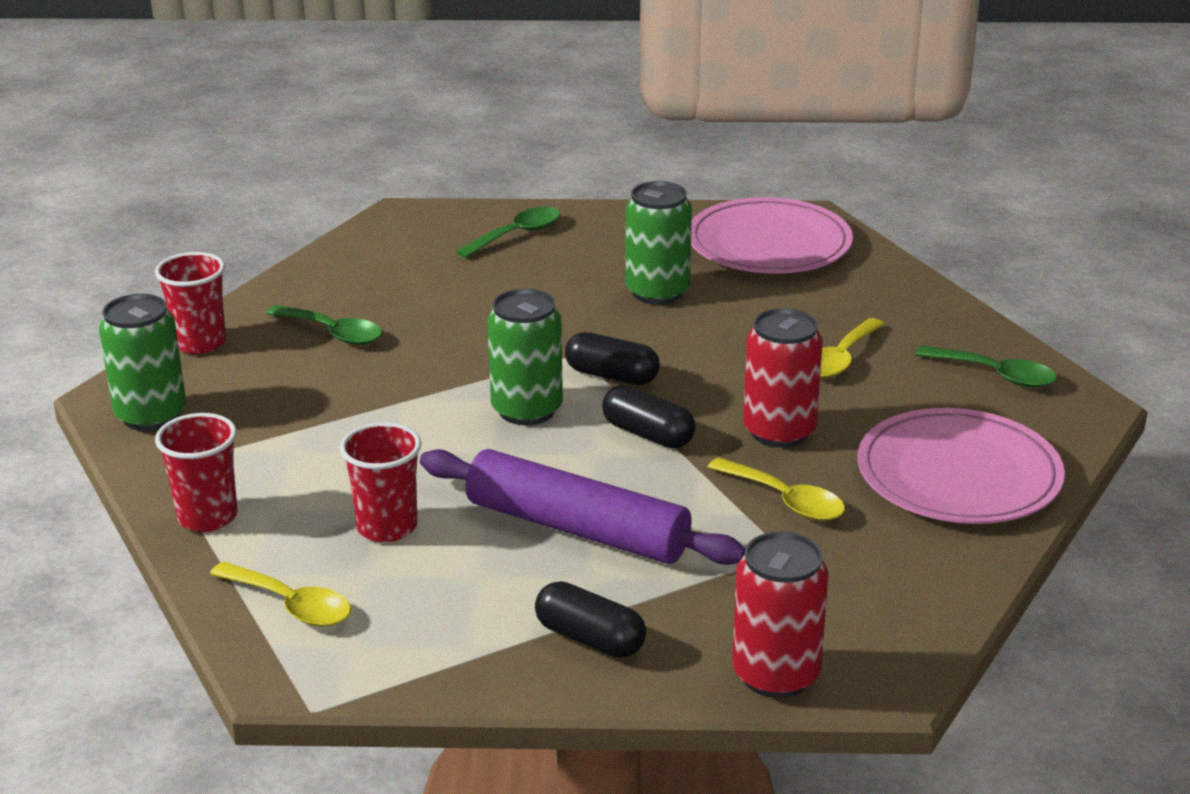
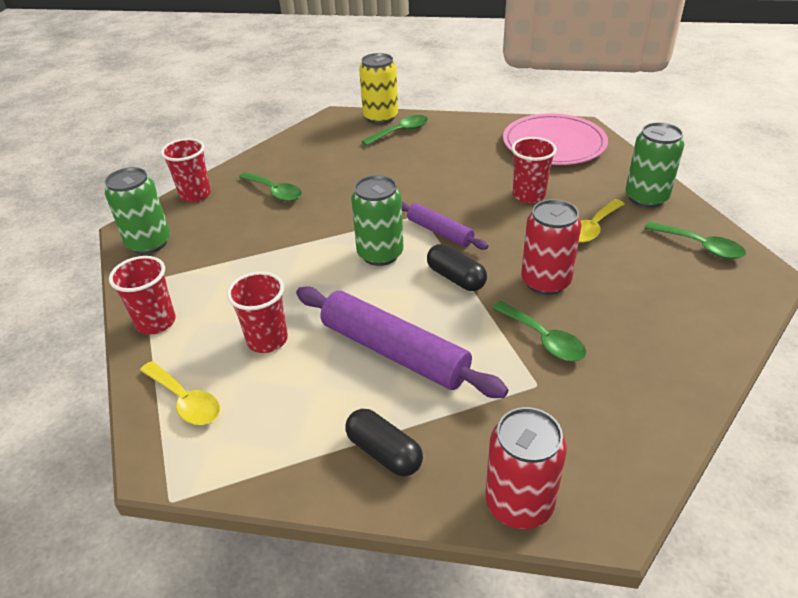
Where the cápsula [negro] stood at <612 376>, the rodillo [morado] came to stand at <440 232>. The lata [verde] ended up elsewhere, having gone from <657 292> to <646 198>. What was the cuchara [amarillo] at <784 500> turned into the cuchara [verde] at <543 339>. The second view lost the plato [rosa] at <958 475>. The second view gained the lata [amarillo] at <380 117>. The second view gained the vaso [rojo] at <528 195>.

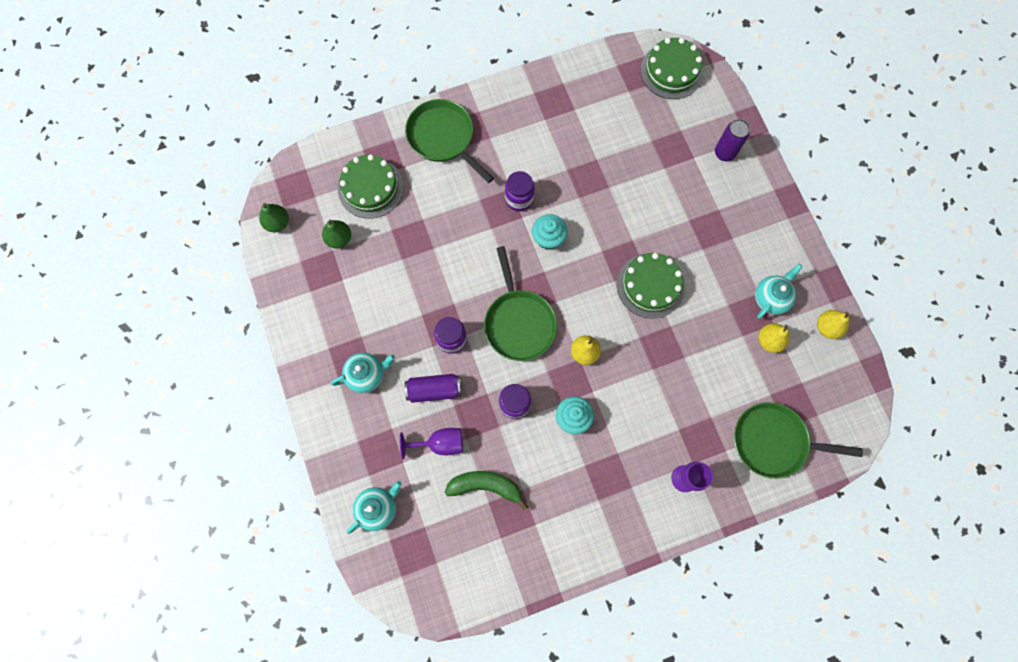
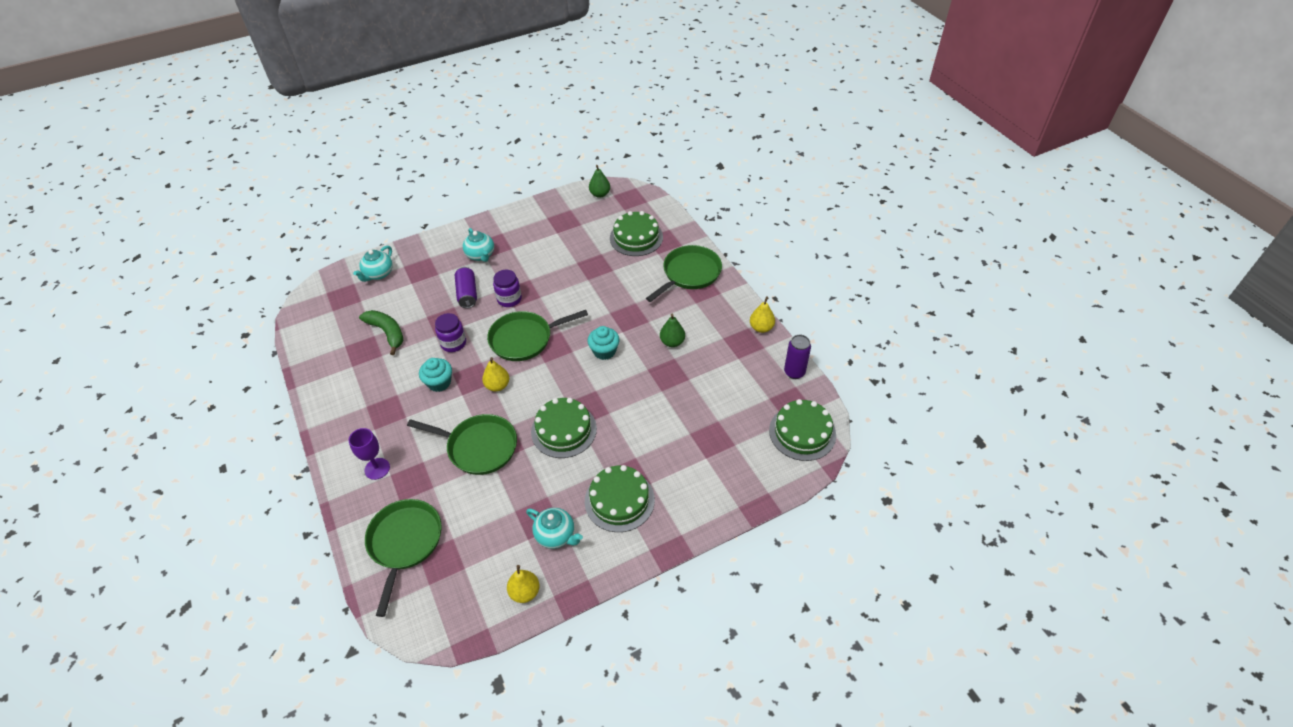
The pera [verde] ended up elsewhere, having gone from <339 239> to <672 342>. The tetera [turquesa] at <378 508> ended up facing another way, 75 degrees clockwise from before. The second view lost the copa [morado] at <440 443>. The plátano [verde] at <486 486> ended up facing another way, 45 degrees counterclockwise from before. The second view lost the tarro [morado] at <519 198>. The lata [morado] ended up elsewhere, having gone from <724 153> to <794 372>. The pera [amarillo] ended up elsewhere, having gone from <769 341> to <761 328>. The second view gained the sartén [verde] at <479 447>. The second view gained the tarta [verde] at <619 500>.

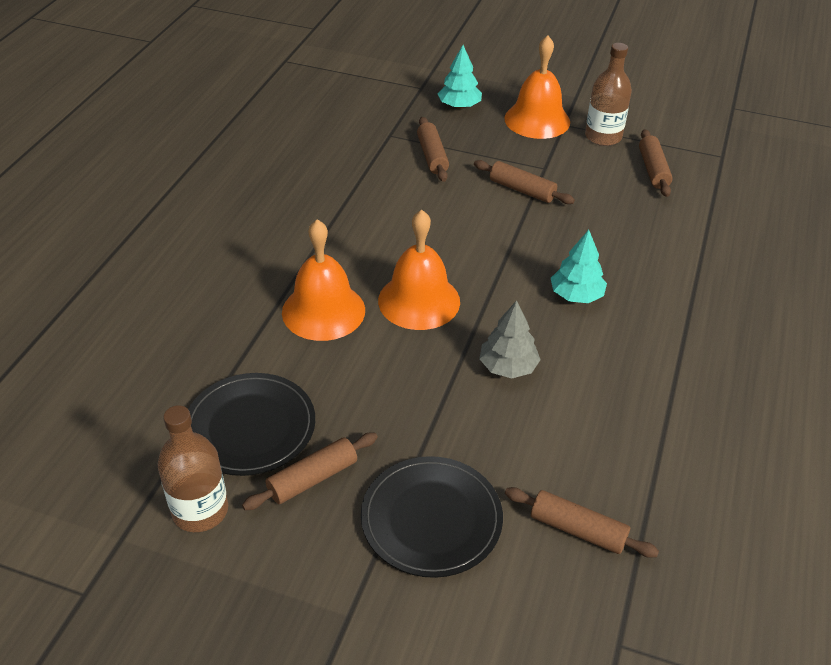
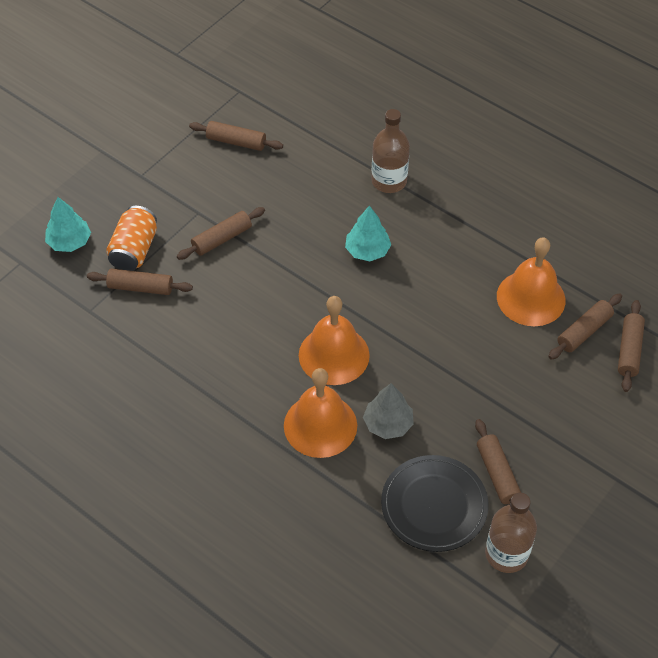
The second view lost the plato [negro] at <431 519>. The árbol [gris] ended up elsewhere, having gone from <508 367> to <388 424>. The campana [naranja] ended up elsewhere, having gone from <537 120> to <531 298>. The botella [marrón] ended up elsewhere, having gone from <603 137> to <389 181>. The second view gained the lata [naranja] at <134 250>. The second view gained the rodillo [marrón] at <629 350>.

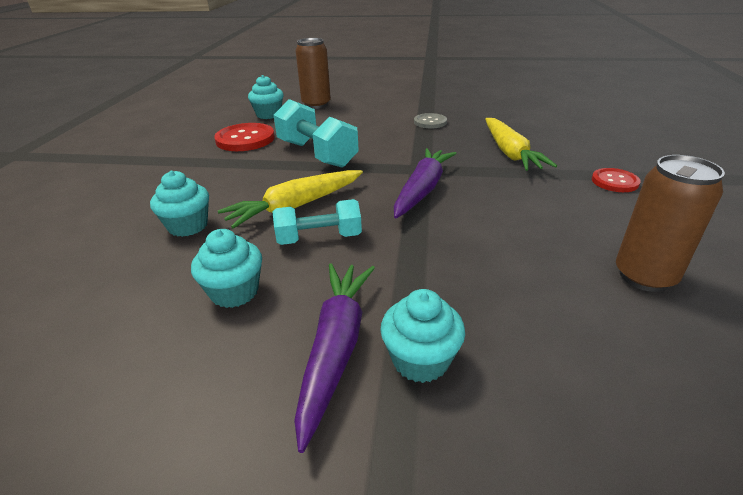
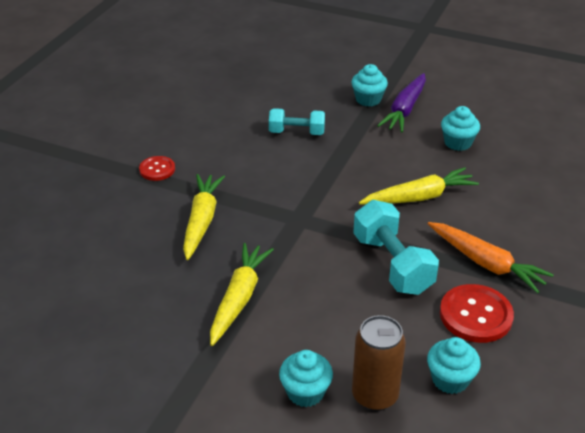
The magdalena [turquesa] ended up elsewhere, having gone from <188 226> to <305 392>. The mancuerna [turquesa] ended up elsewhere, having gone from <319 238> to <297 132>. The second view lost the zanahoria [morado] at <422 189>. Where the botón [gris] stood at <430 122>, the zanahoria [amarillo] came to stand at <239 298>. The second view lost the lata [marrón] at <644 276>. The second view gained the zanahoria [naranja] at <486 263>.

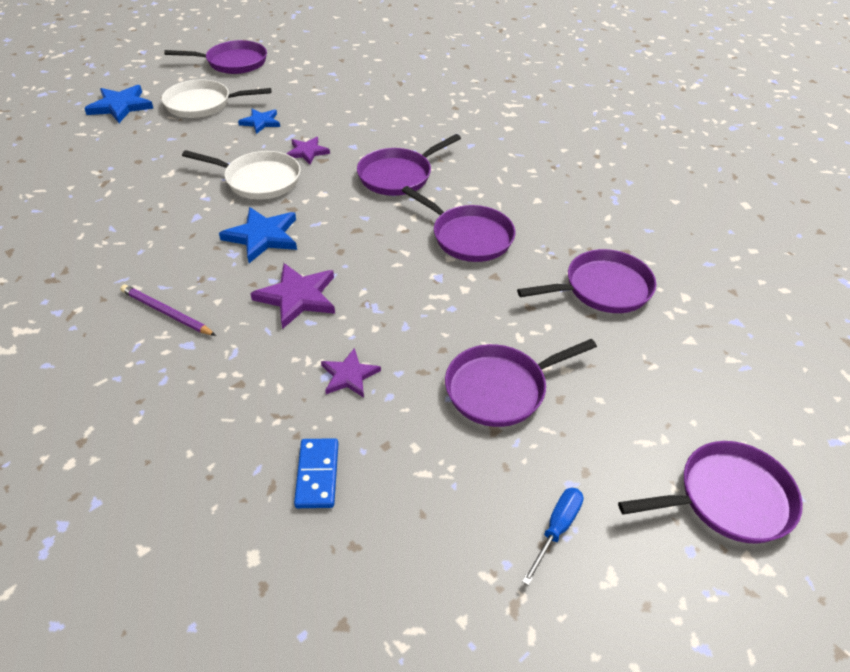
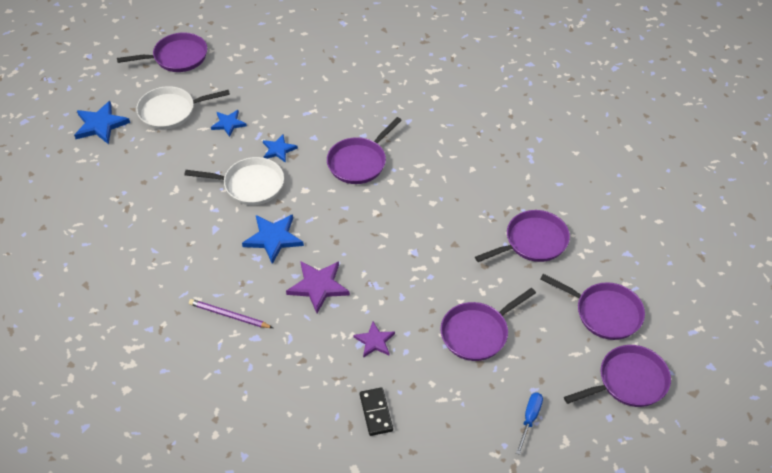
What was the estrella [morado] at <307 152> turned into the estrella [azul] at <278 150>. What was the ficha de dominó [azul] at <317 475> turned into the ficha de dominó [negro] at <376 412>. The sartén [morado] ended up elsewhere, having gone from <468 237> to <604 313>.

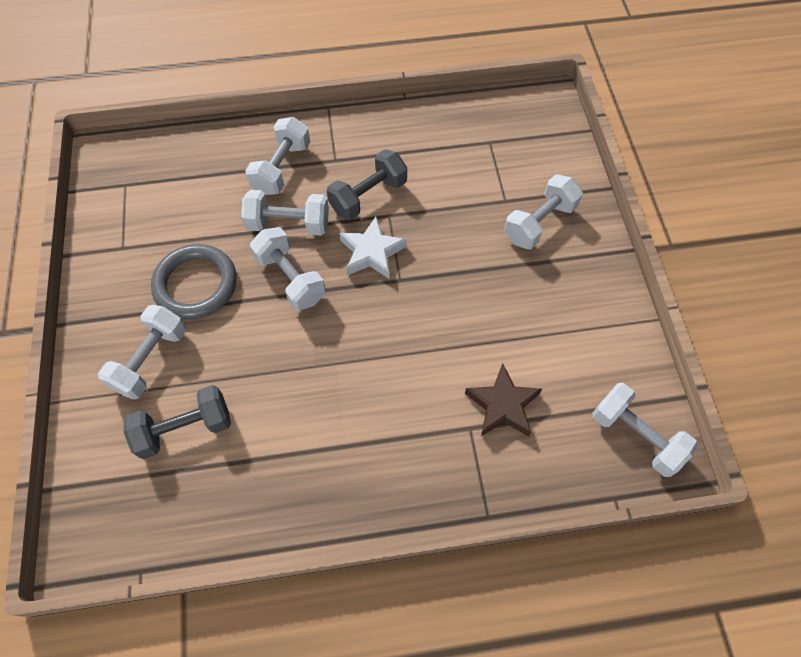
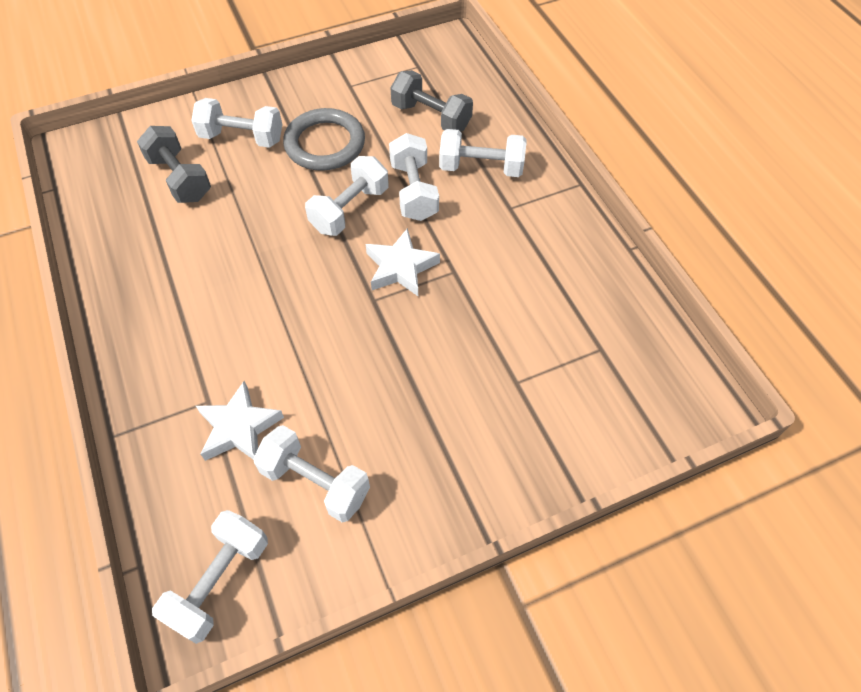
The mancuerna [gris] ended up elsewhere, having gone from <368 196> to <431 117>. What was the estrella [marrón] at <502 405> turned into the estrella [blanco] at <239 427>. The mancuerna [blanco] ended up elsewhere, having gone from <539 223> to <315 482>.

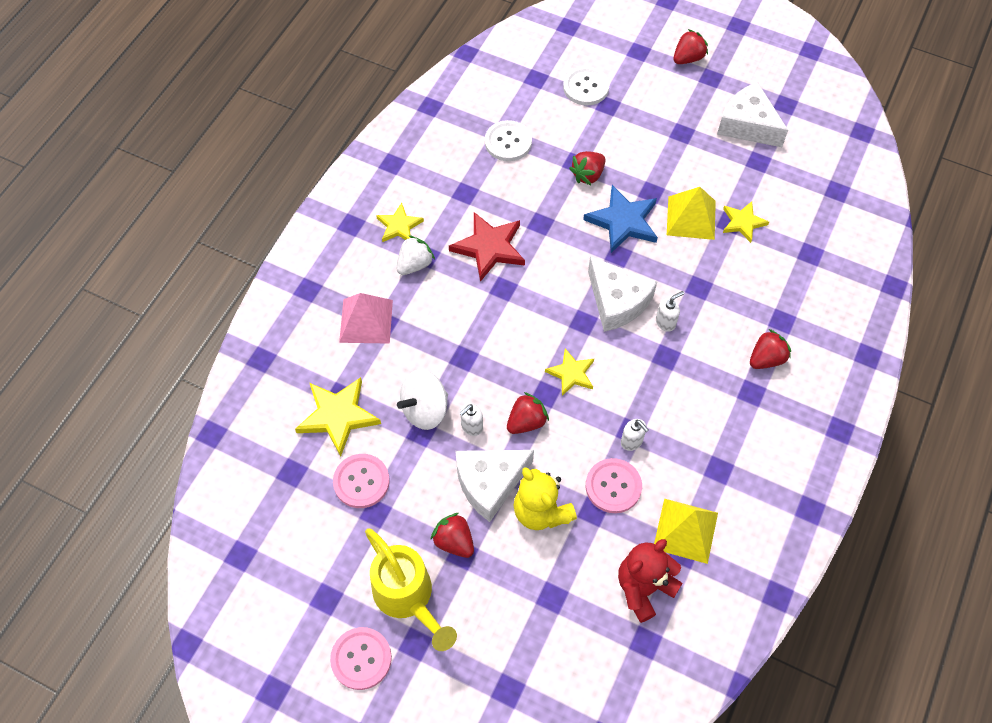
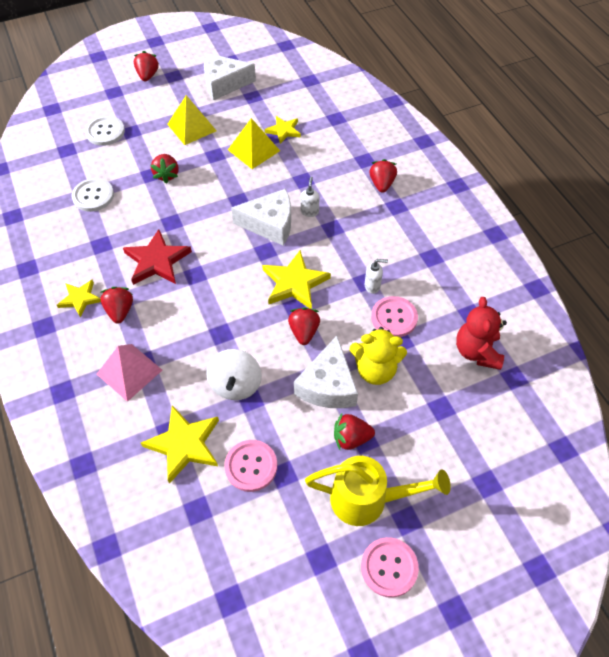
What was the fresa [blanco] at <415 264> turned into the fresa [rojo] at <120 311>. The second view lost the dispensador de jabón [blanco] at <471 426>. The size of the estrella [amarillo] at <571 373> changed by a factor of 1.62. The second view lost the estrella [azul] at <623 221>. The pirámide [amarillo] ended up elsewhere, having gone from <685 530> to <191 127>.

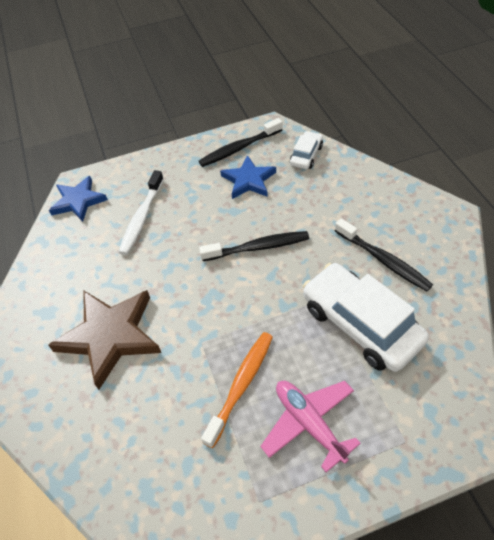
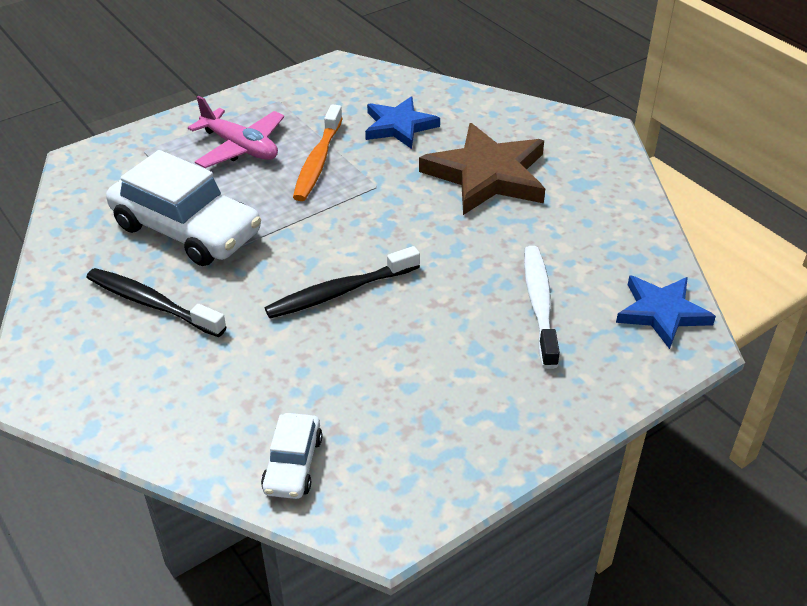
The second view lost the cepillo de dientes [negro] at <239 148>. The estrella [azul] ended up elsewhere, having gone from <248 180> to <399 126>.

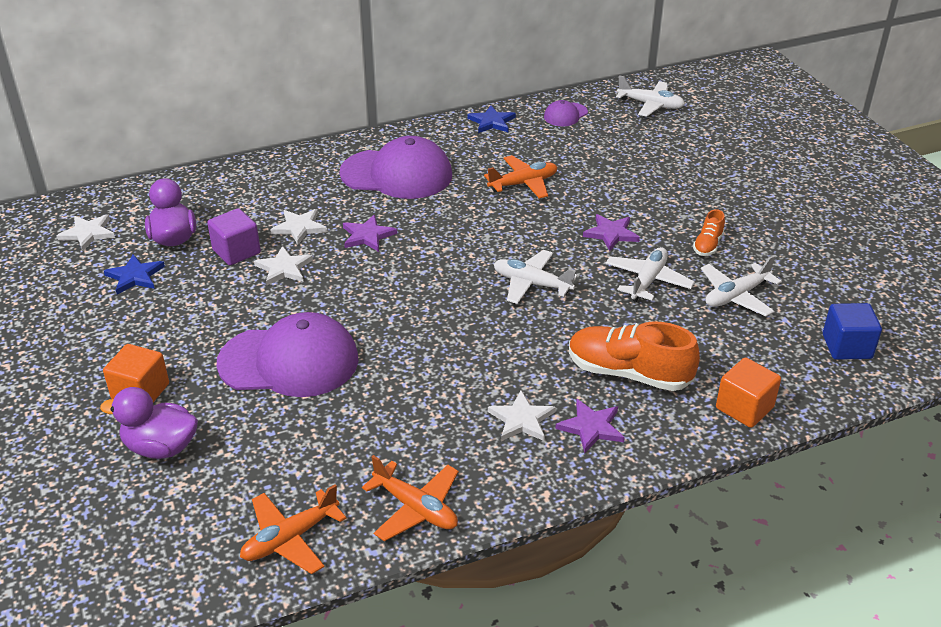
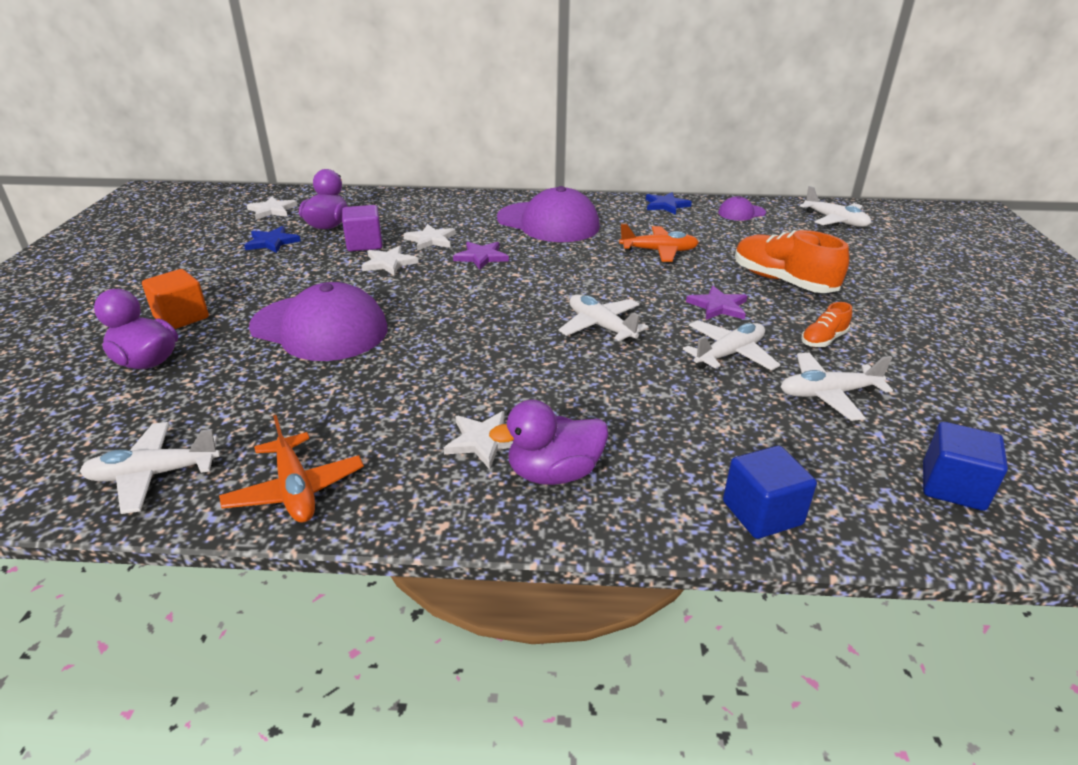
What was the avión [naranja] at <290 538> turned into the avión [blanco] at <153 474>. Where the estrella [morado] stood at <591 427>, the pato [morado] came to stand at <554 473>. The zapato [naranja] ended up elsewhere, having gone from <628 373> to <782 281>. What was the cubo [naranja] at <744 408> turned into the cubo [azul] at <762 513>.

